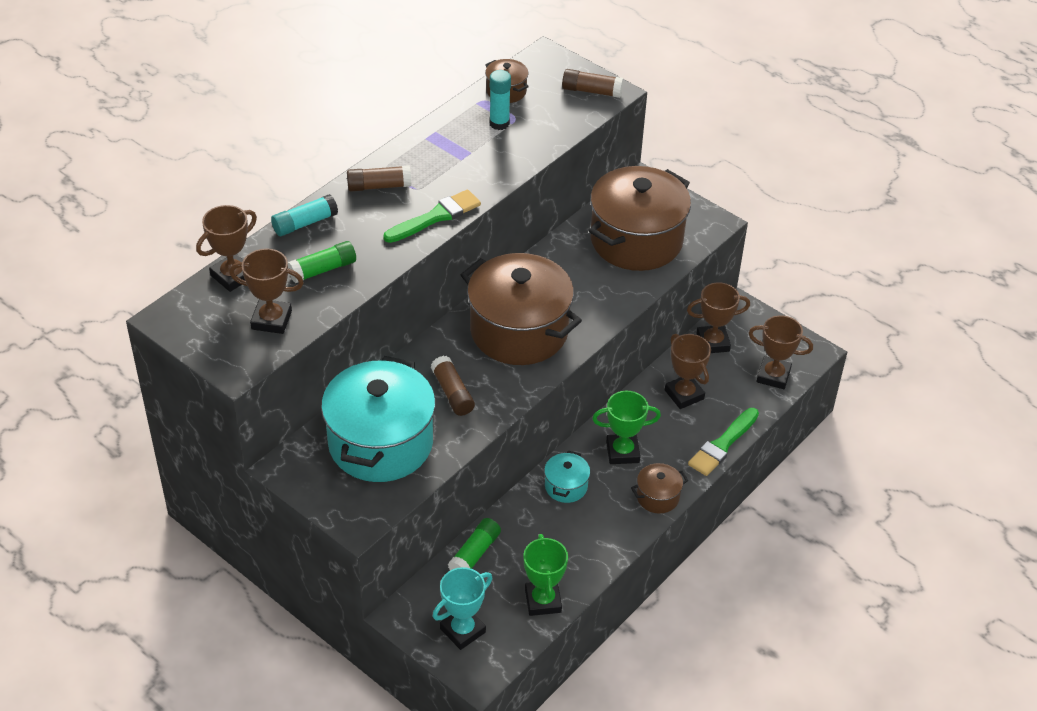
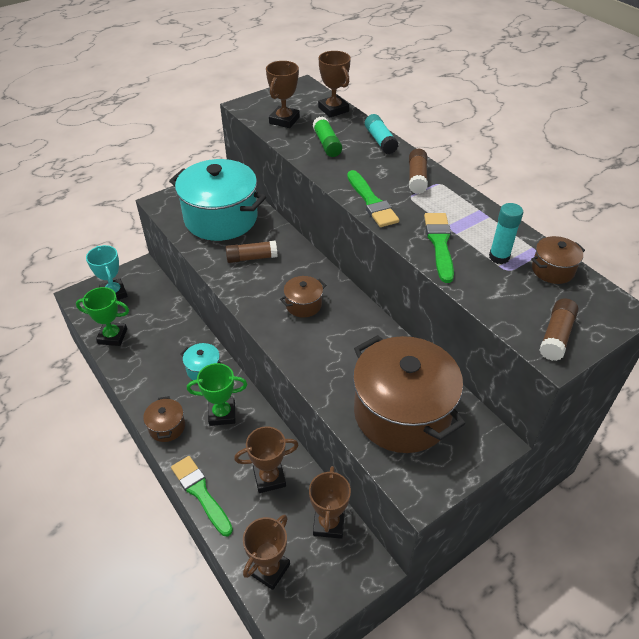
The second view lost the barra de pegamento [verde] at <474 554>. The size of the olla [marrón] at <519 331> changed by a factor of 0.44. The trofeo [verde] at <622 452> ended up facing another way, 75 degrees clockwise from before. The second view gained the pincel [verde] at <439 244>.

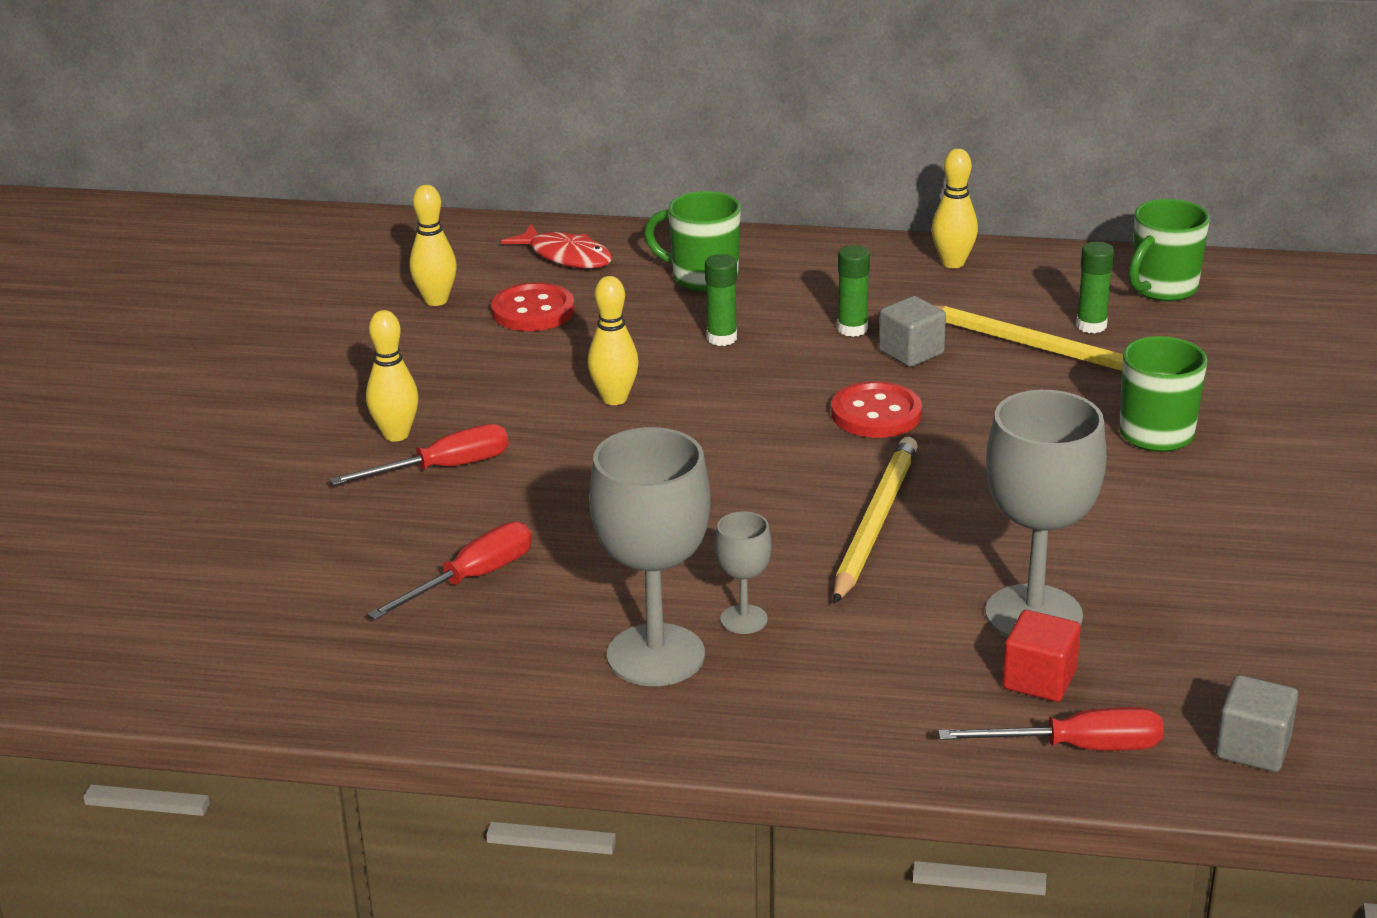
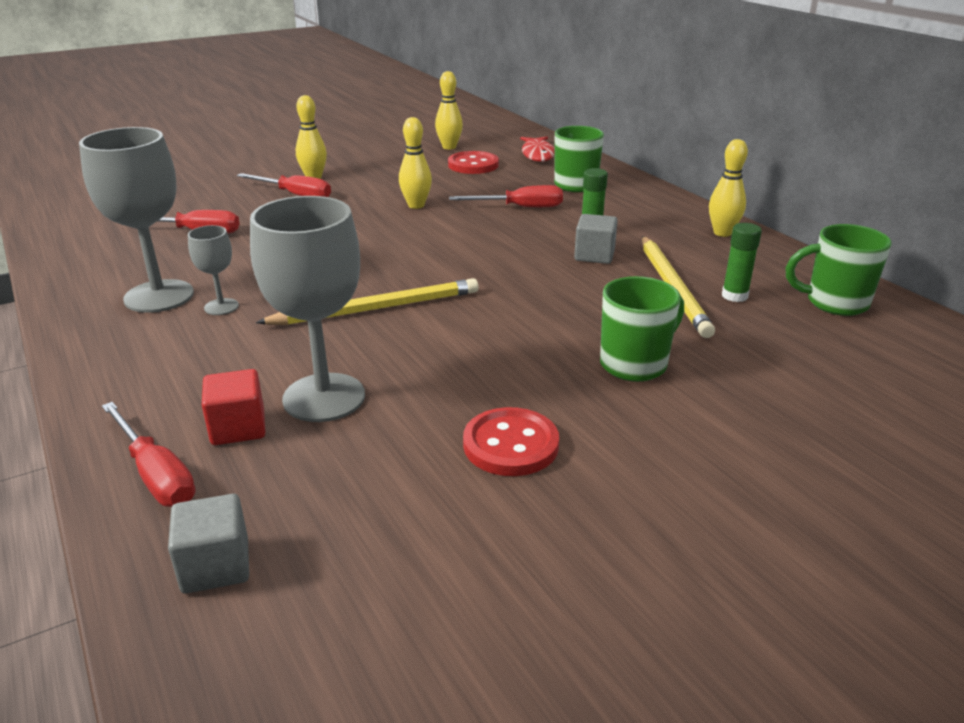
Where the barra de pegamento [verde] stood at <722 338>, the destornillador [rojo] came to stand at <520 207>. The botón [rojo] ended up elsewhere, having gone from <876 414> to <510 445>.

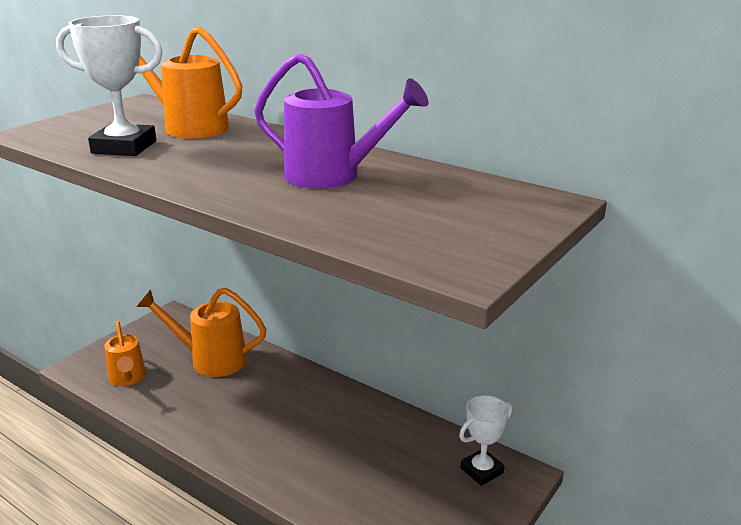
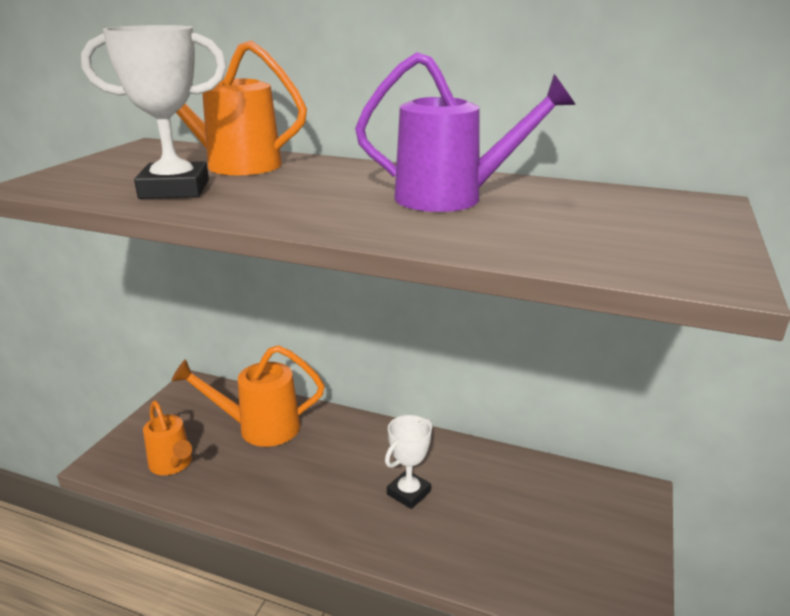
The trofeo [blanco] ended up elsewhere, having gone from <482 470> to <408 493>.

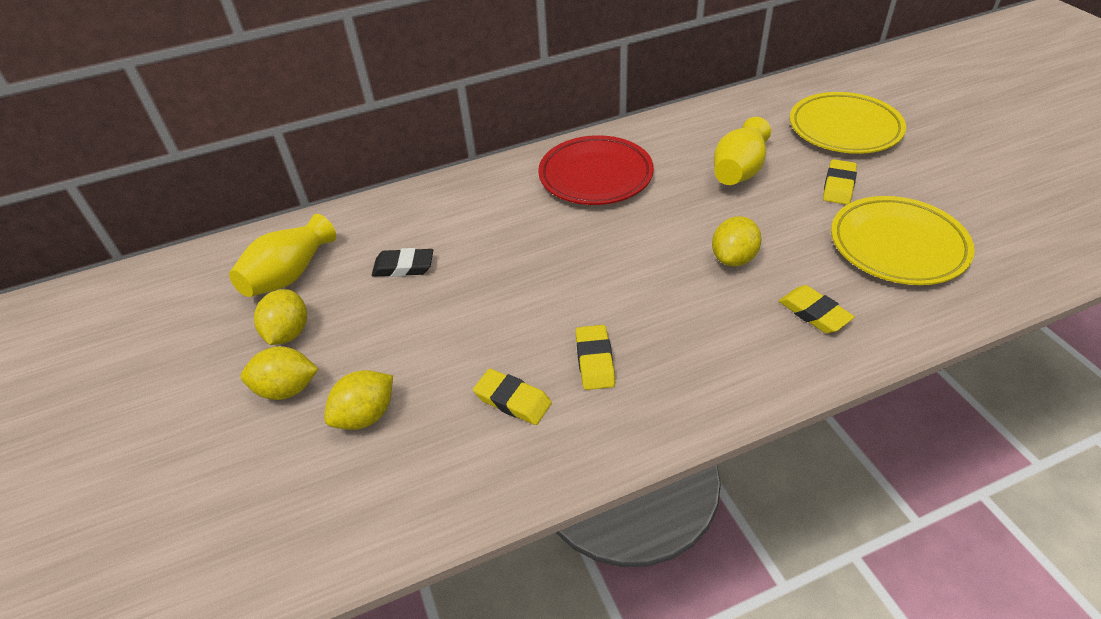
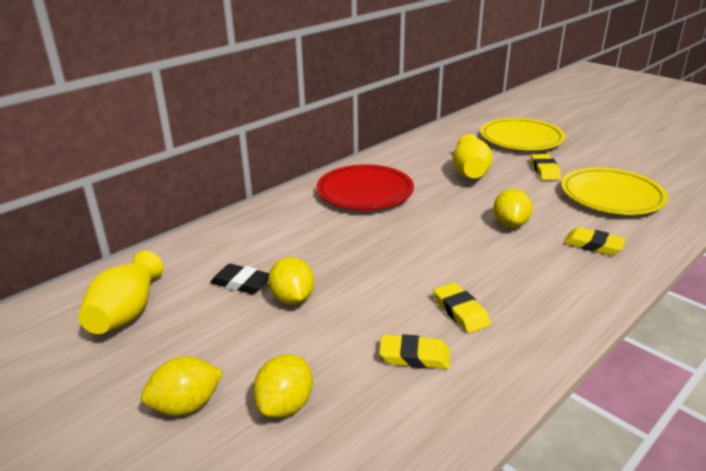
The limón [amarillo] ended up elsewhere, having gone from <288 333> to <292 299>. The goma de borrar [negro] at <403 267> ended up facing another way, 45 degrees clockwise from before.

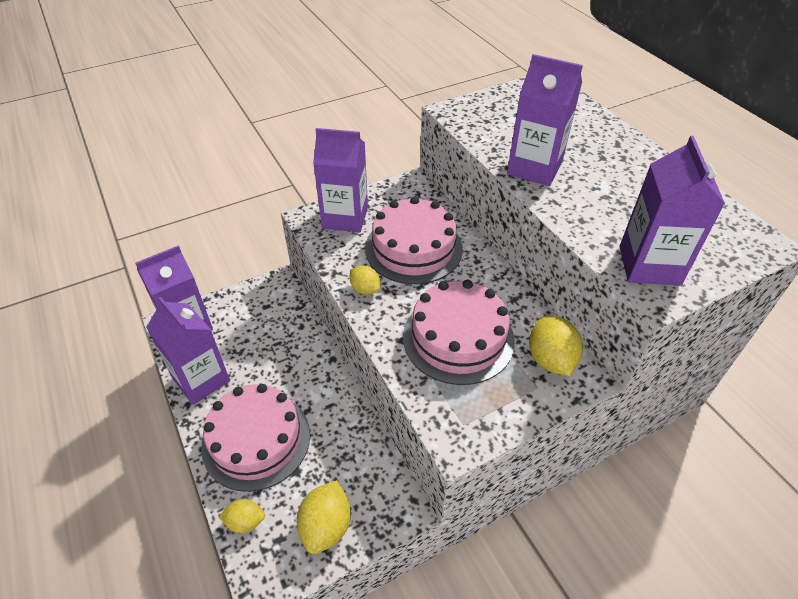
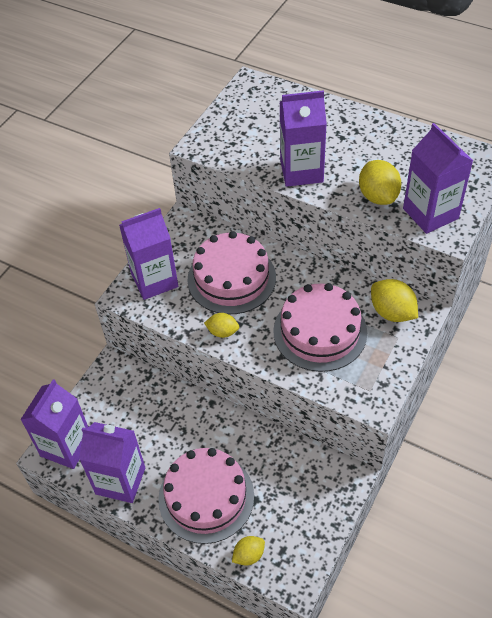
The limón [amarillo] ended up elsewhere, having gone from <326 526> to <378 196>.

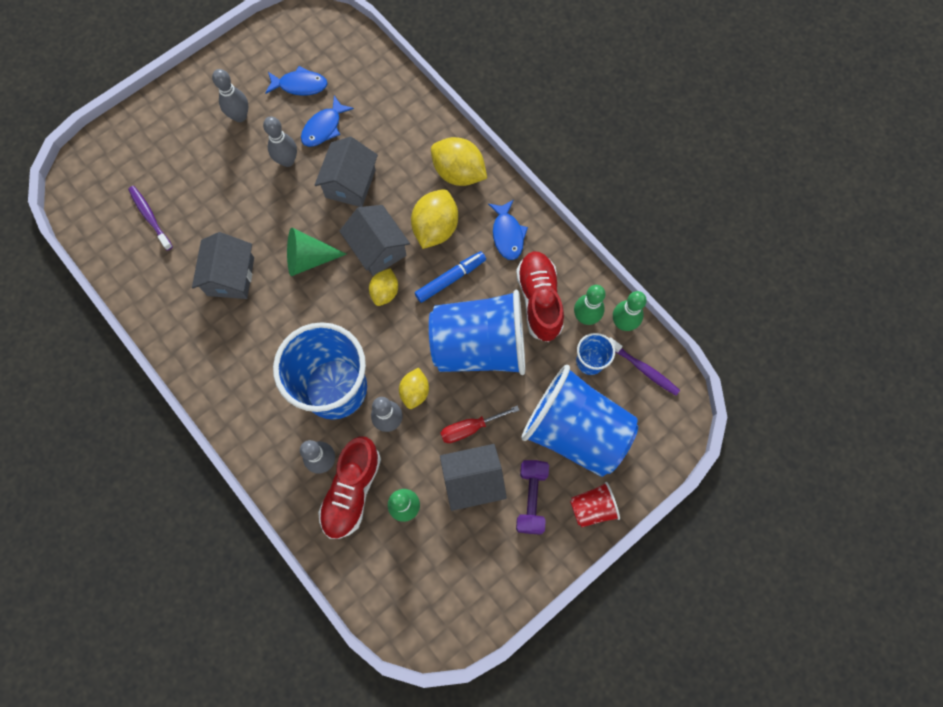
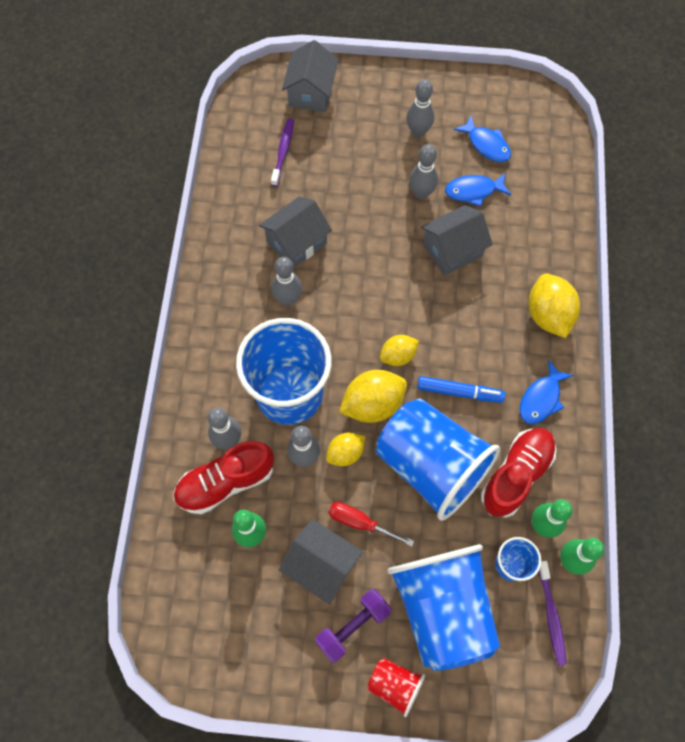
The second view lost the cono [verde] at <309 259>. The casa [gris] ended up elsewhere, having gone from <378 249> to <311 93>. The limón [amarillo] ended up elsewhere, having gone from <435 228> to <372 404>. The second view gained the bolo [gris] at <288 299>.

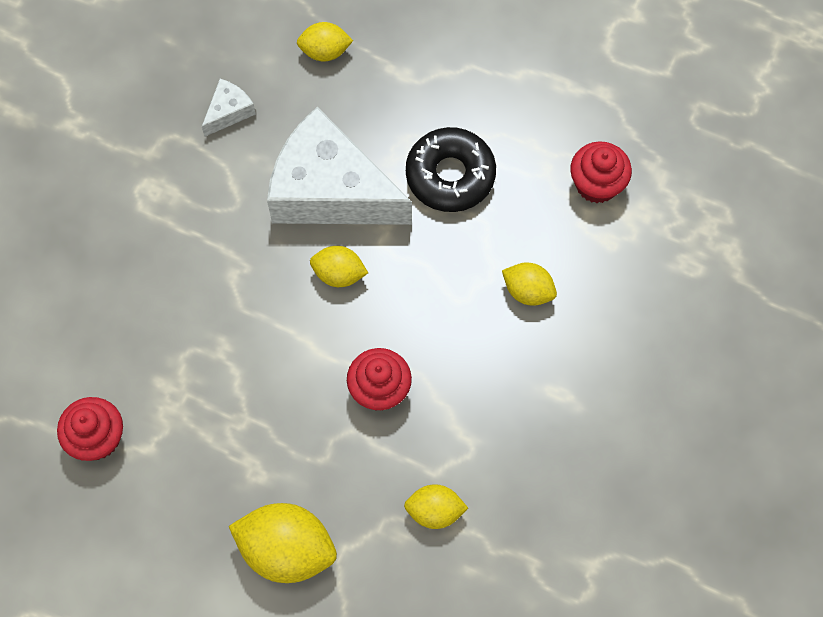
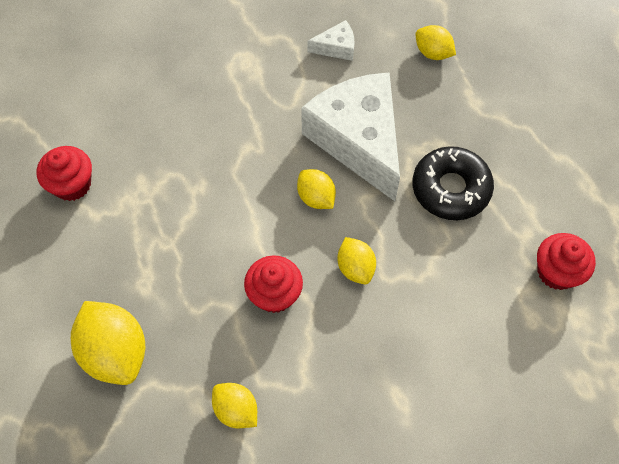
The limón [amarillo] ended up elsewhere, having gone from <528 291> to <355 268>.

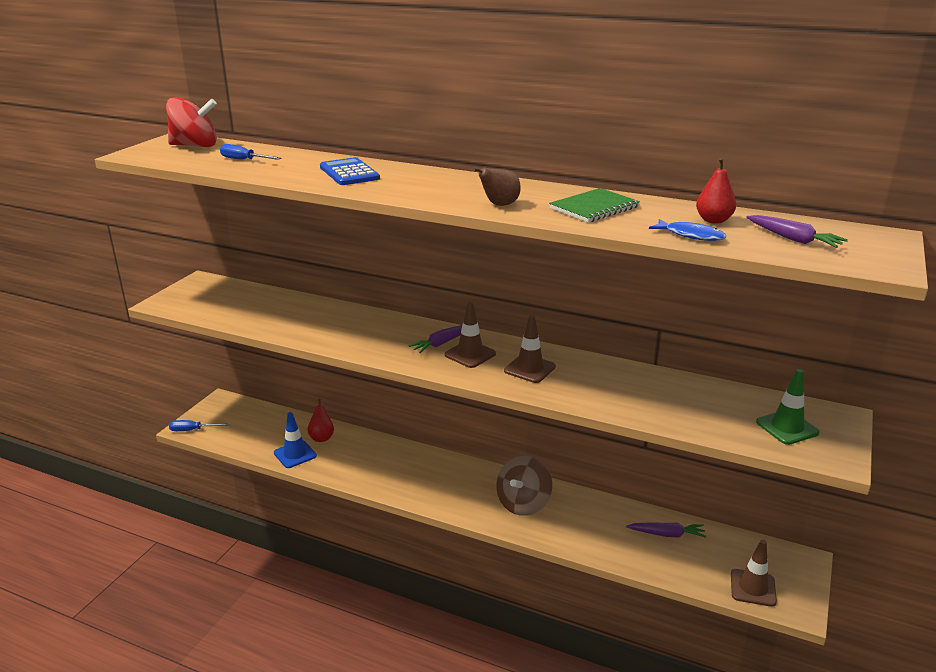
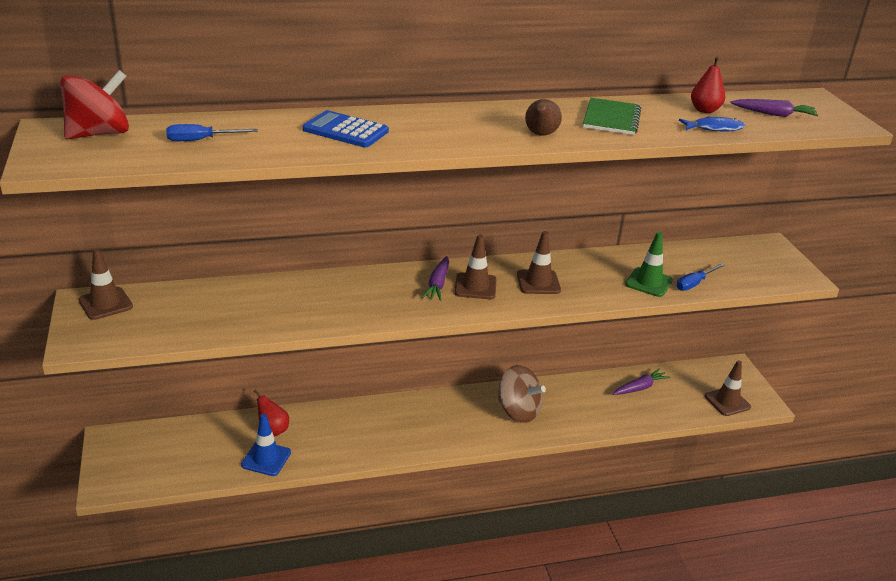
The destornillador [azul] ended up elsewhere, having gone from <192 430> to <694 283>. The peonza [marrón] at <523 503> ended up facing another way, 45 degrees counterclockwise from before. The cono de tráfico [verde] ended up elsewhere, having gone from <787 427> to <648 282>. The second view gained the cono de tráfico [marrón] at <105 303>.

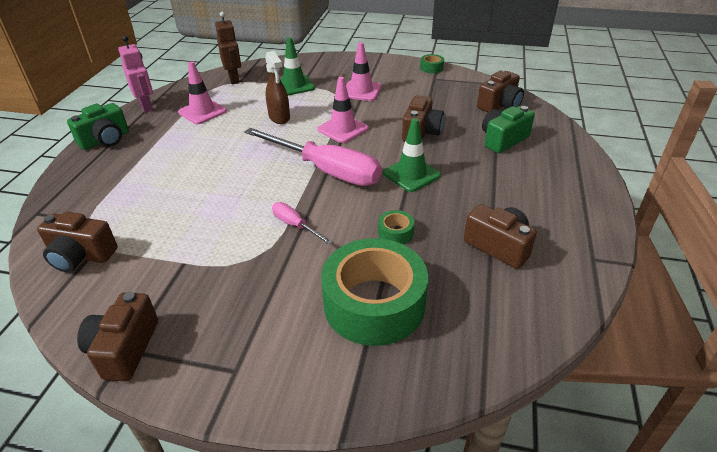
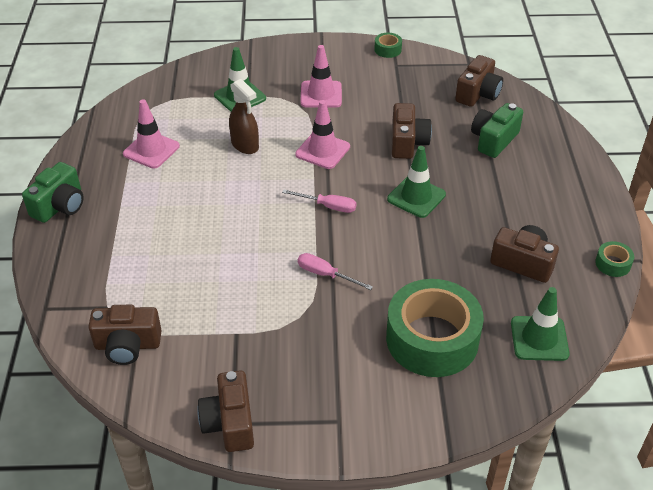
The second view lost the robot [rosa] at <146 106>. The second view lost the robot [marrón] at <234 79>. The size of the destornillador [rosa] at <326 170> changed by a factor of 0.45. The cinta adhesiva [verde] ended up elsewhere, having gone from <395 233> to <613 264>. The second view gained the cono de tráfico [verde] at <539 338>.

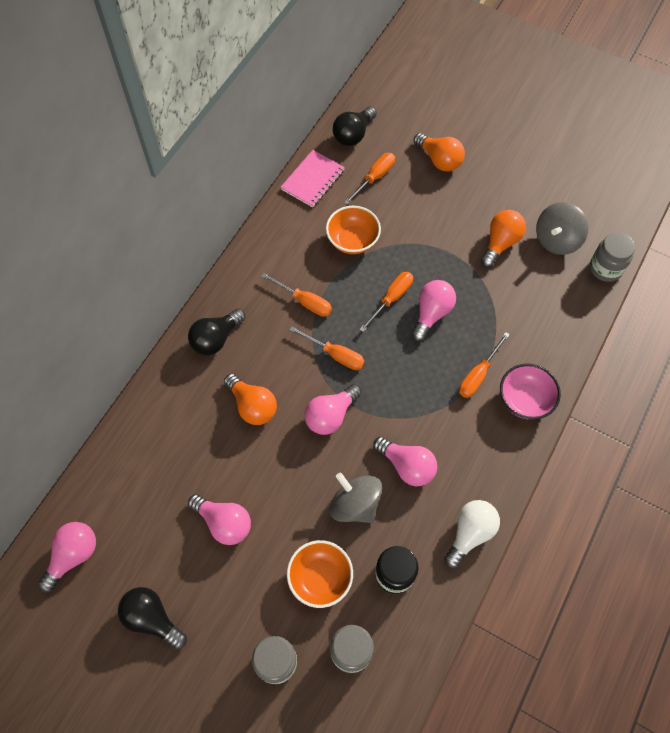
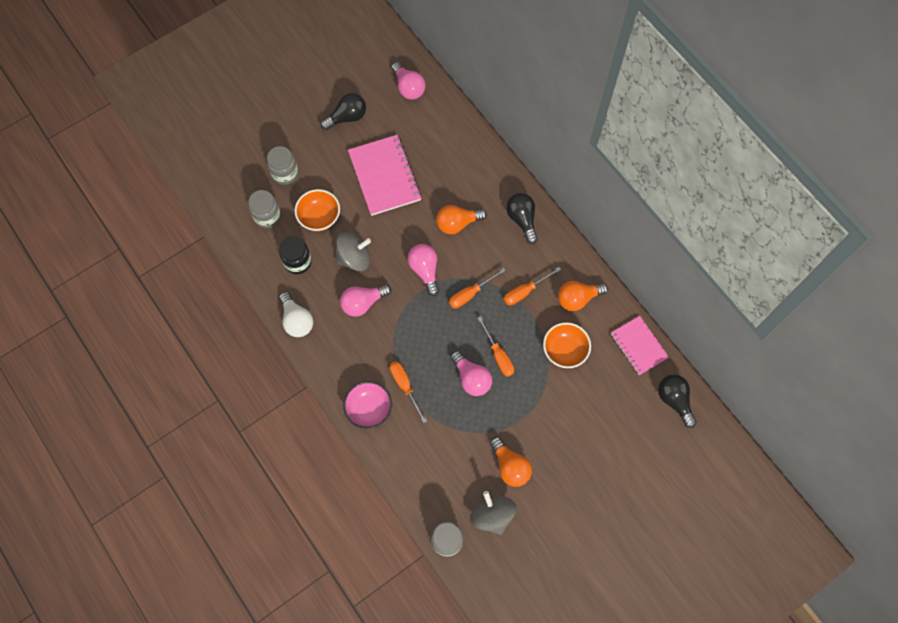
Where the bombilla [rosa] stood at <224 523>, the cuaderno [rosa] came to stand at <384 176>. The second view lost the destornillador [naranja] at <374 178>. The bombilla [naranja] ended up elsewhere, having gone from <439 160> to <578 298>.

